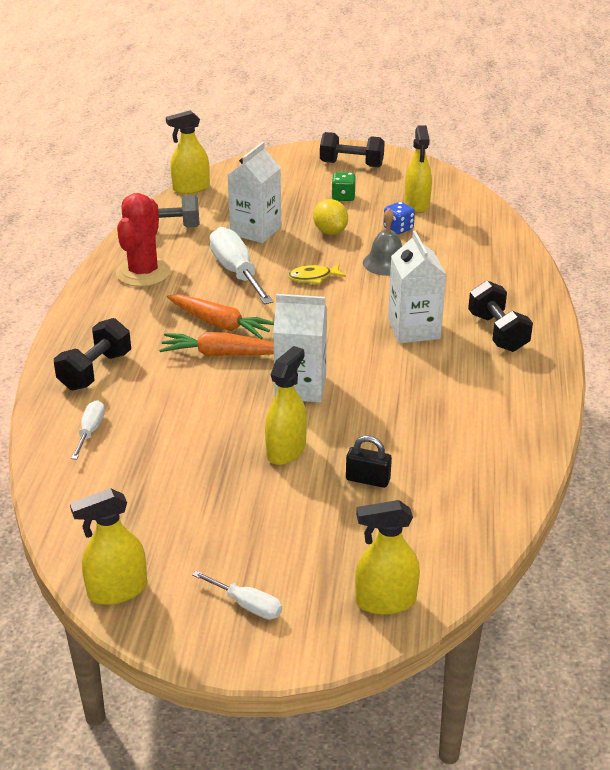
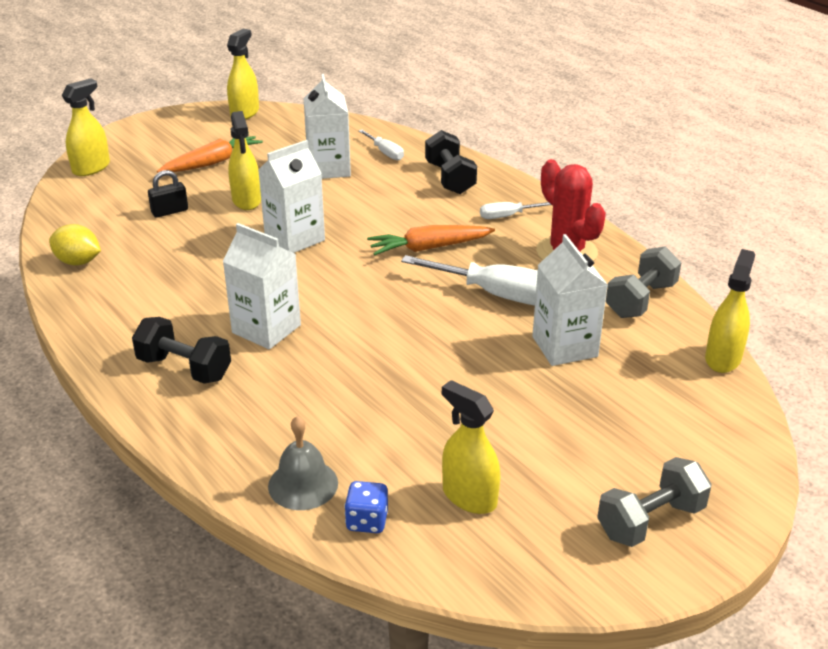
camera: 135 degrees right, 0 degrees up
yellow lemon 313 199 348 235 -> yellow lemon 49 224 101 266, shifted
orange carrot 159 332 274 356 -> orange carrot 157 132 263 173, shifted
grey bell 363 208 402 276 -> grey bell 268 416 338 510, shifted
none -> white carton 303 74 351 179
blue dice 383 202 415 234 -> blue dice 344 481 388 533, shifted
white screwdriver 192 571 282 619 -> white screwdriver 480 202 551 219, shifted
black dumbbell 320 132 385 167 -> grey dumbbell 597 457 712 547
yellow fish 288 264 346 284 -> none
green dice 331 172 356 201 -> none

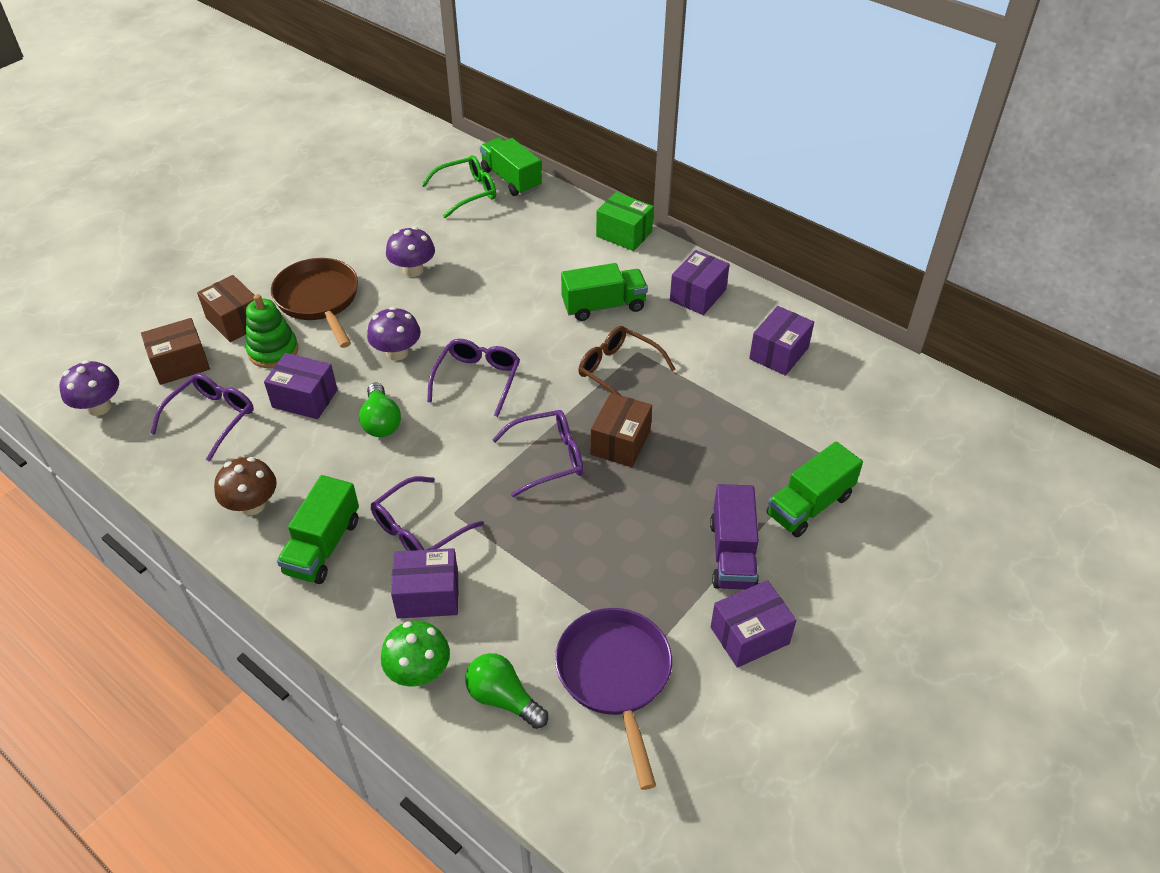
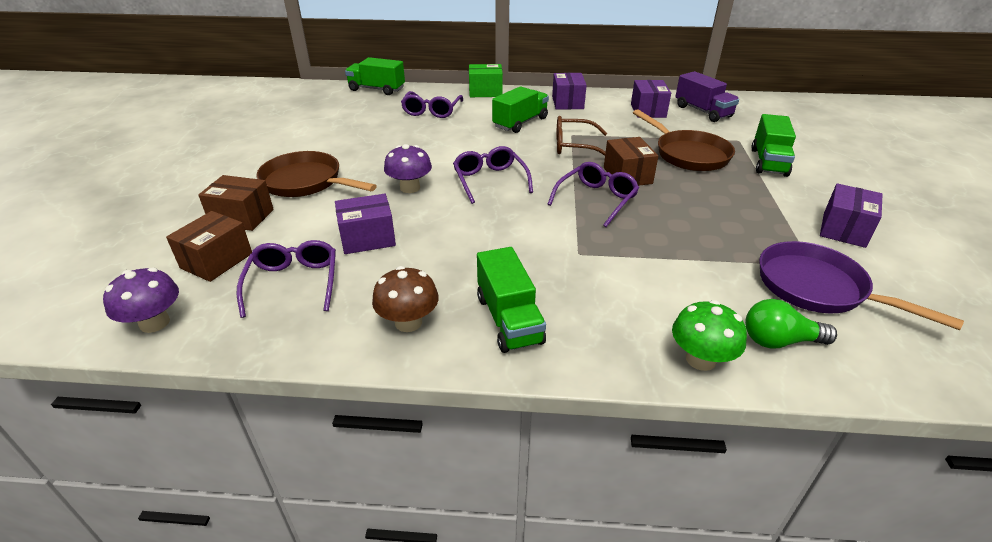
camera: 35 degrees left, 10 degrees down
purple glasses 371 476 484 551 -> purple glasses 401 91 463 118, shifted
none -> brown pan 633 109 735 171
purple truck 710 484 759 590 -> purple truck 675 71 739 122, shifted
green stacking toy 246 294 298 368 -> none
green light bulb 359 383 401 437 -> none
purple mushroom 386 227 435 277 -> none
purple box 391 548 458 618 -> none
green glasses 421 155 496 218 -> none

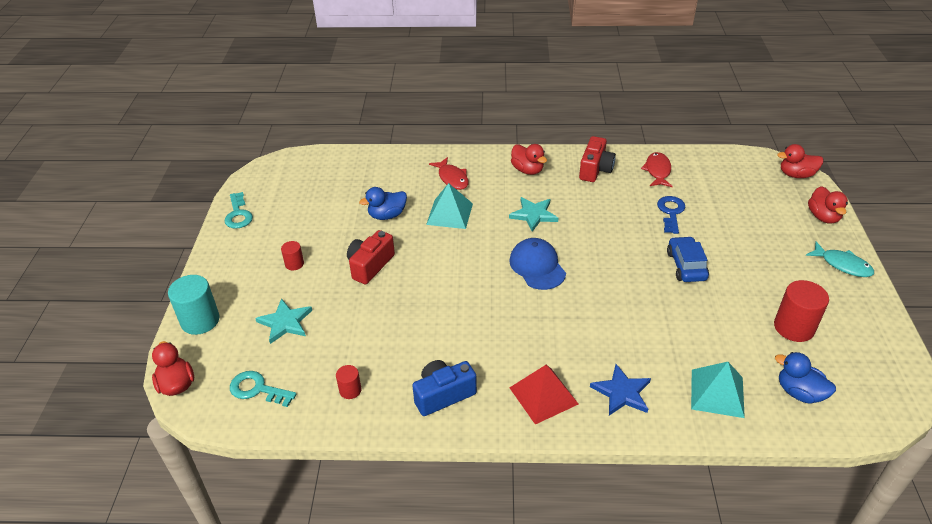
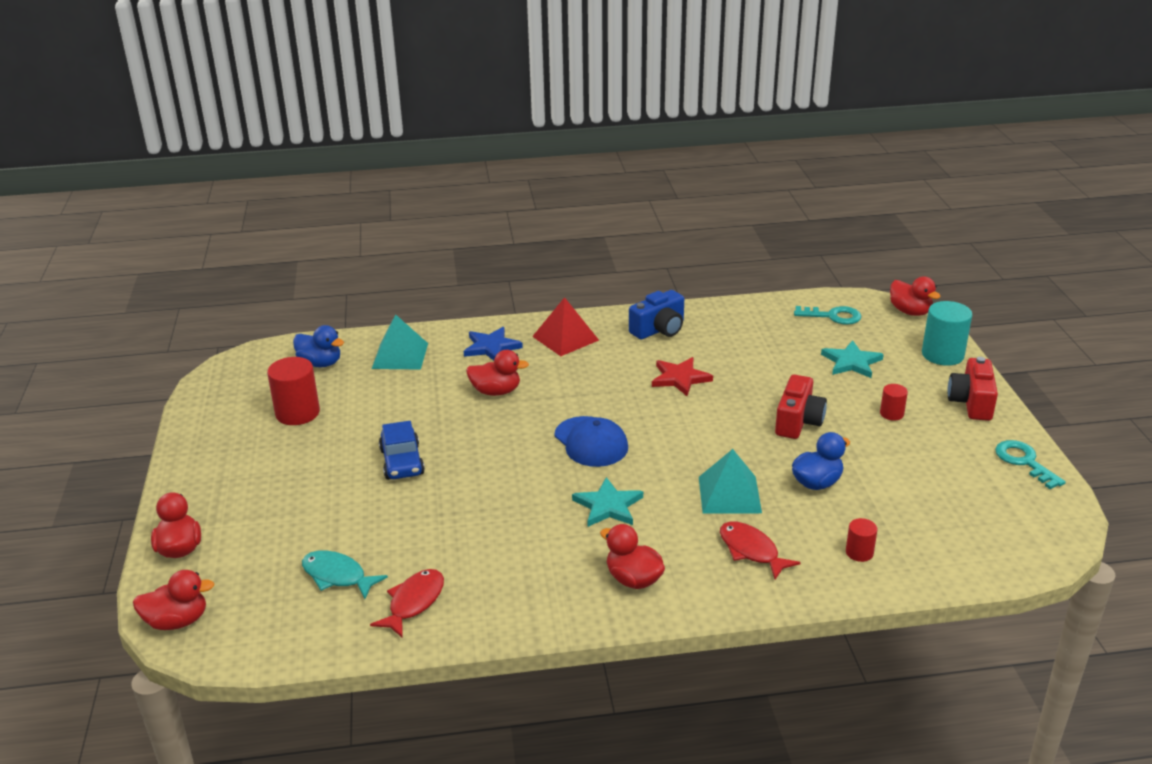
camera: 170 degrees right, 10 degrees down
turquoise fish 806 242 874 277 -> turquoise fish 302 550 388 599, shifted
red fish 641 152 673 187 -> red fish 370 569 444 637, 150 degrees counterclockwise
none -> red duck 466 350 529 396
none -> red star 652 357 713 396
red cylinder 336 365 361 399 -> red cylinder 846 518 877 562, shifted
red camera 579 136 616 182 -> red camera 947 357 998 421, shifted
blue key 657 196 685 234 -> none

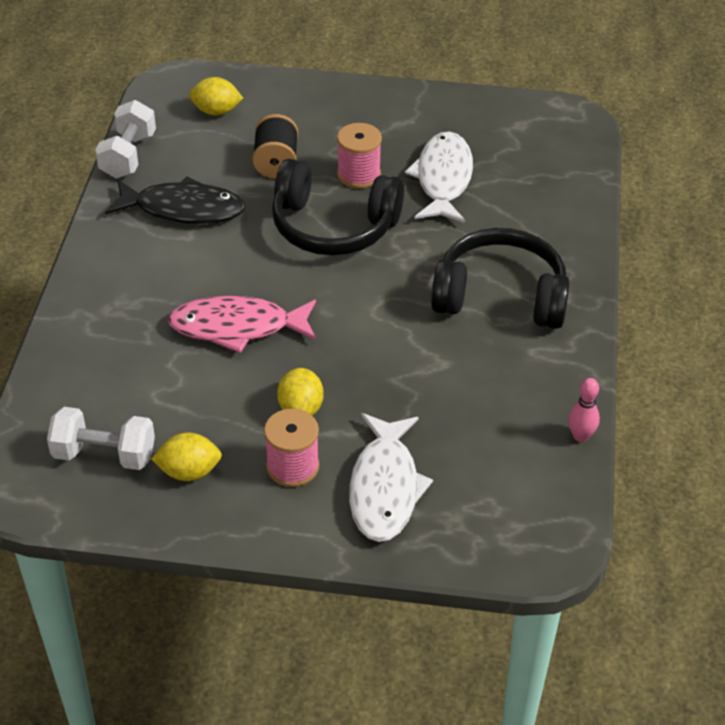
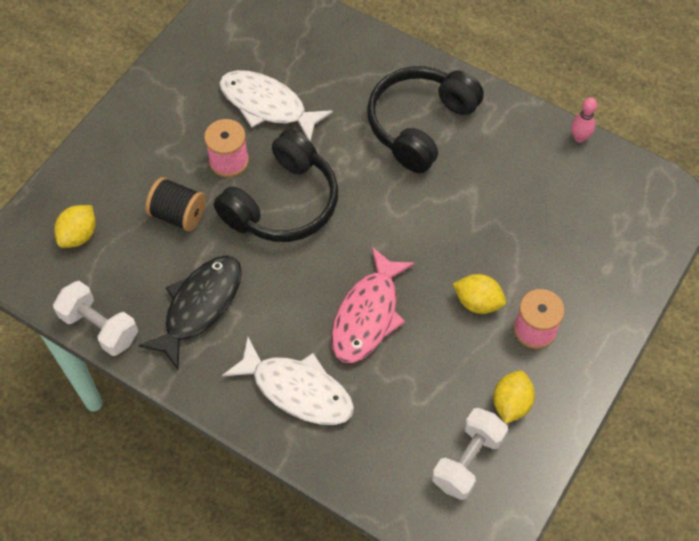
camera: 65 degrees left, 15 degrees up
white fish 349 413 433 542 -> white fish 222 337 354 425, shifted

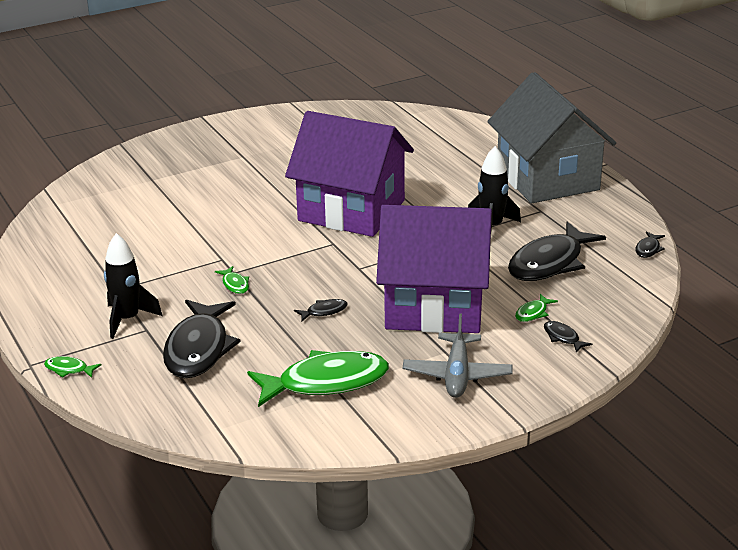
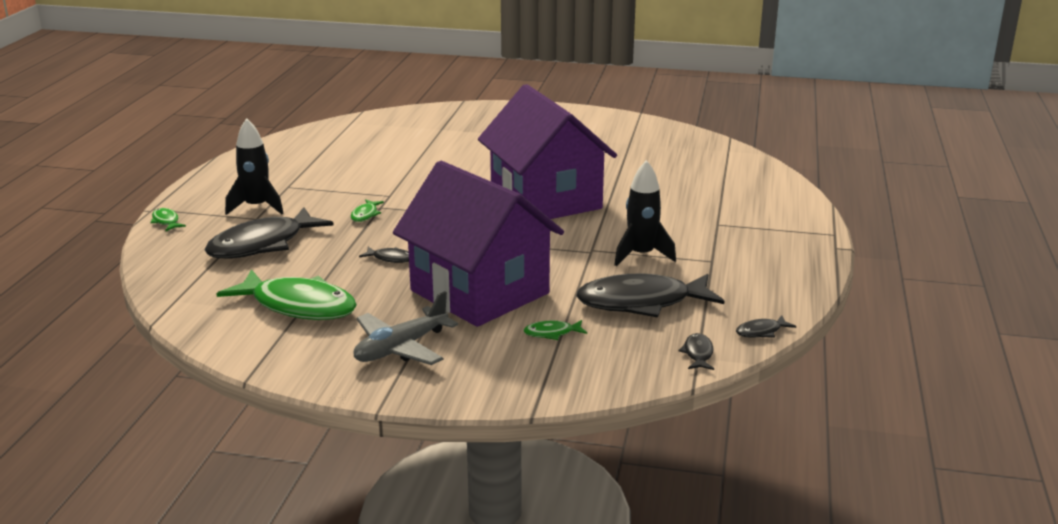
camera: 40 degrees right, 5 degrees down
black fish 544 321 592 353 -> black fish 678 333 714 370, shifted
grey house 487 72 616 203 -> none

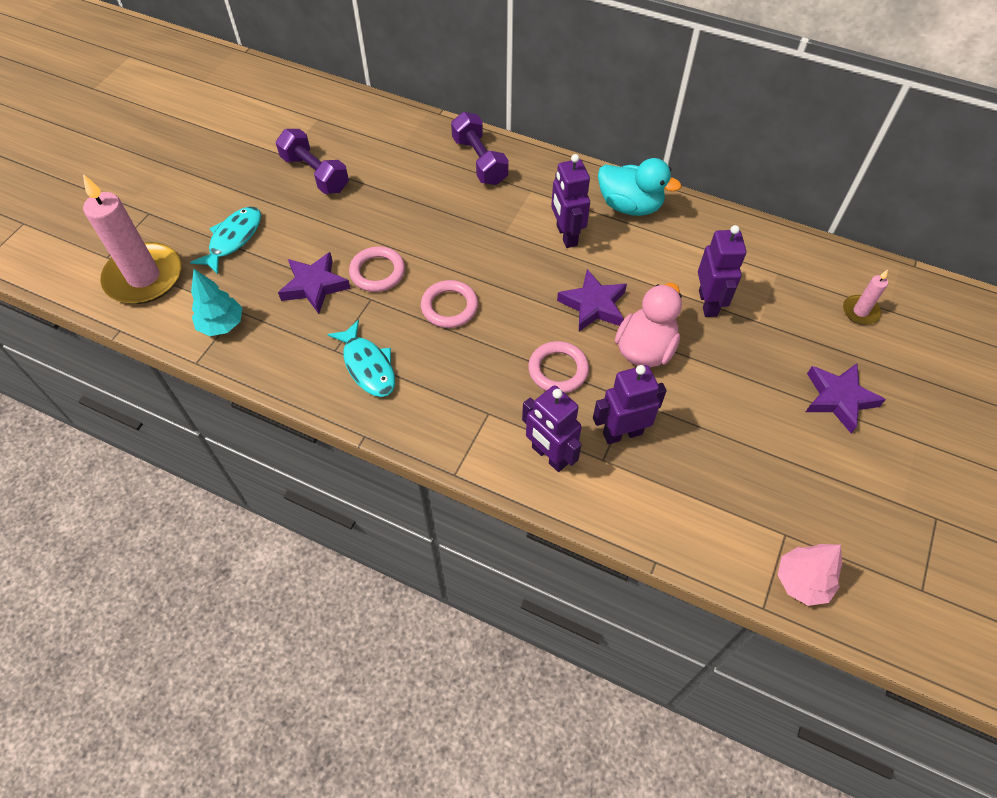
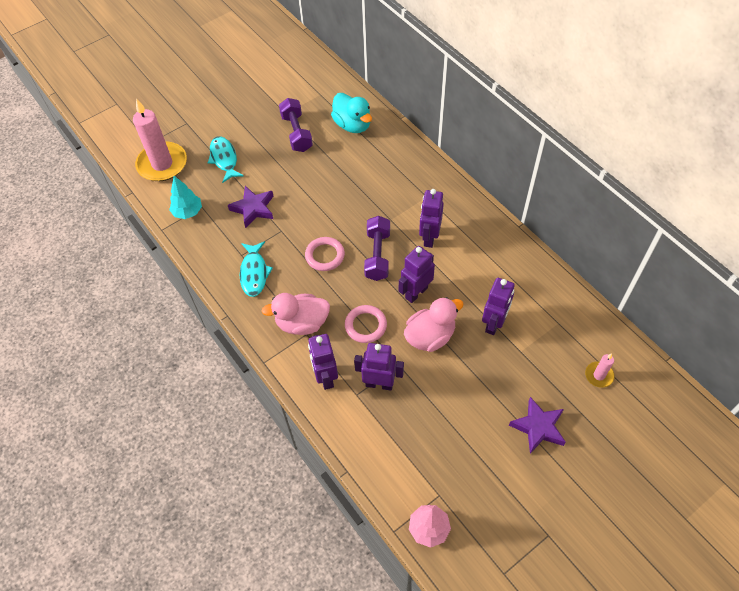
camera: 30 degrees right, 0 degrees up
turquoise fish 190 207 261 274 -> turquoise fish 208 136 244 183, 75 degrees counterclockwise
none -> pink duck 261 293 330 335
turquoise duck 598 158 681 216 -> turquoise duck 331 93 372 133, shifted
purple dumbbell 451 112 509 185 -> purple dumbbell 364 216 390 281, shifted
purple star 557 269 627 332 -> purple robot 399 246 435 303
pink ring 349 247 405 292 -> none

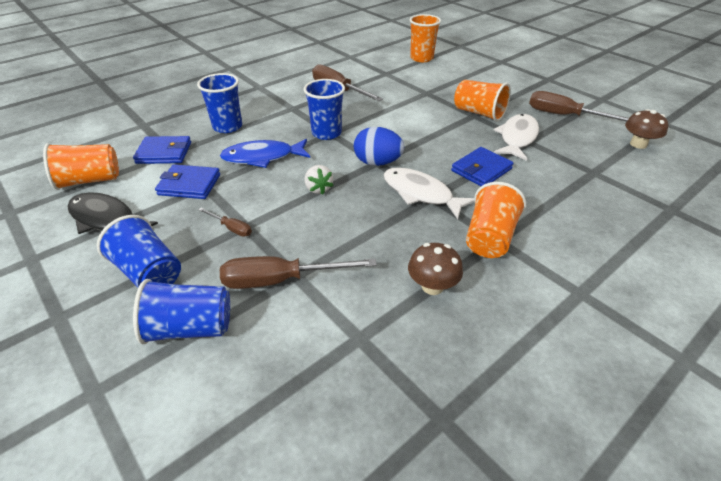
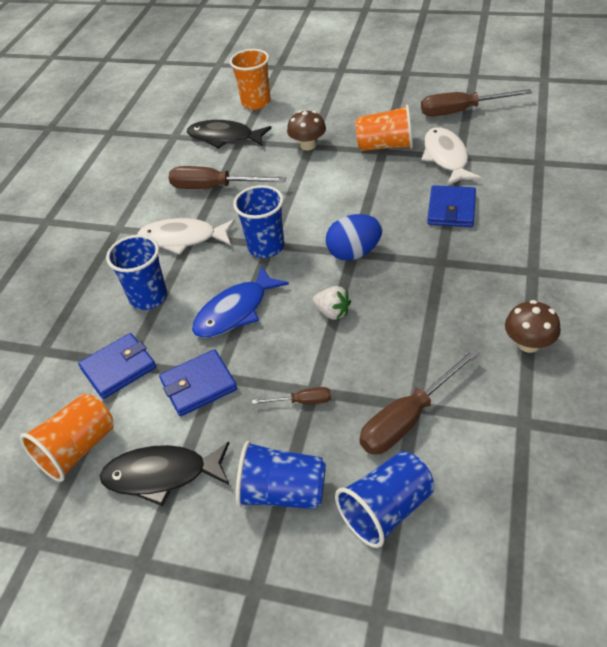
camera: 30 degrees left, 5 degrees up
white fish 383 167 475 219 -> white fish 137 218 235 255, shifted
none -> black fish 187 120 272 149
brown mushroom 625 109 669 149 -> brown mushroom 287 110 326 150, shifted
orange cup 466 182 526 258 -> none

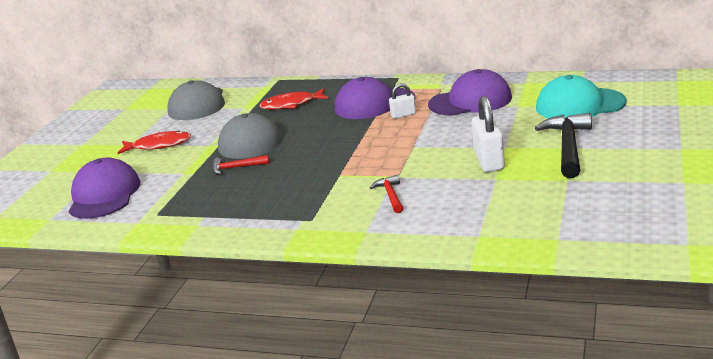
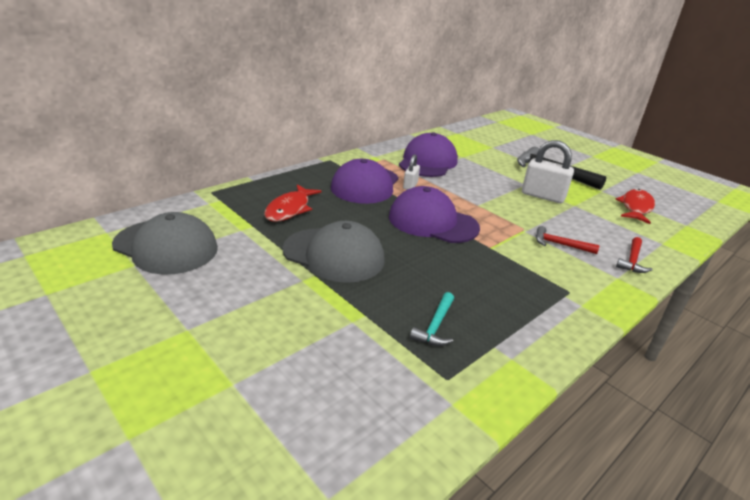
camera: 65 degrees left, 5 degrees up
purple cap 68 157 141 219 -> purple cap 389 186 480 243, shifted
none -> turquoise hammer 410 292 454 346
red fish 118 131 191 154 -> red fish 615 189 655 224, shifted
red hammer 212 155 269 174 -> red hammer 616 237 653 273, shifted
turquoise cap 536 75 627 118 -> none

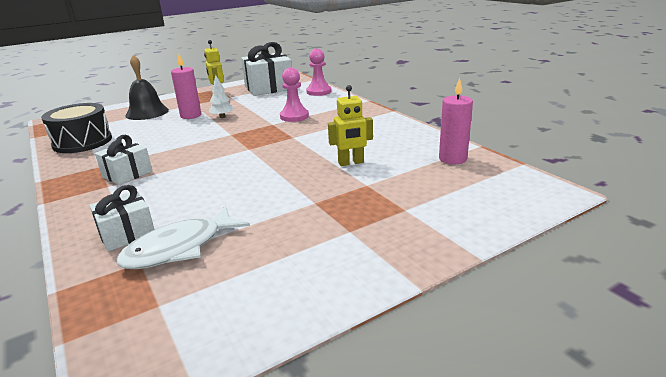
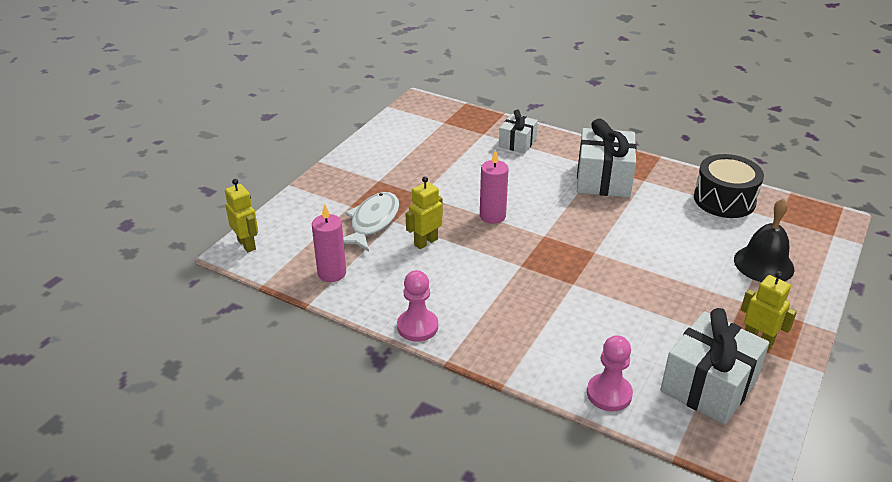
camera: 150 degrees right, 10 degrees up
none -> yellow robot 225 179 258 252
white fish 116 206 250 269 -> white fish 343 192 399 252, shifted
pink pawn 280 68 309 122 -> pink pawn 397 270 438 342, shifted
pink candle 171 54 201 119 -> pink candle 480 149 509 224, shifted
white gift 95 135 152 185 -> white gift 577 119 637 197, x1.73
white tree 209 75 234 118 -> none

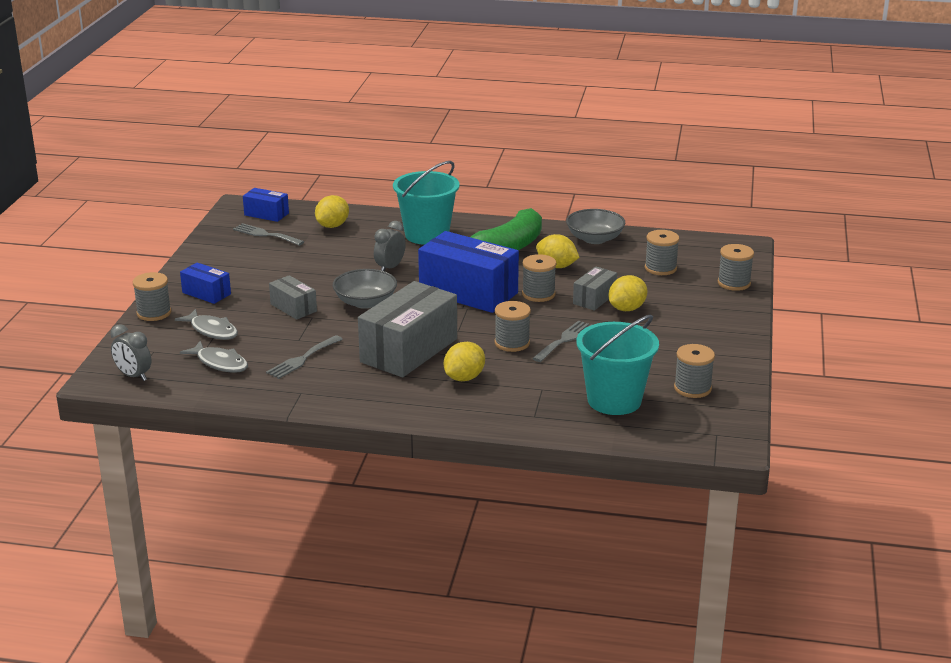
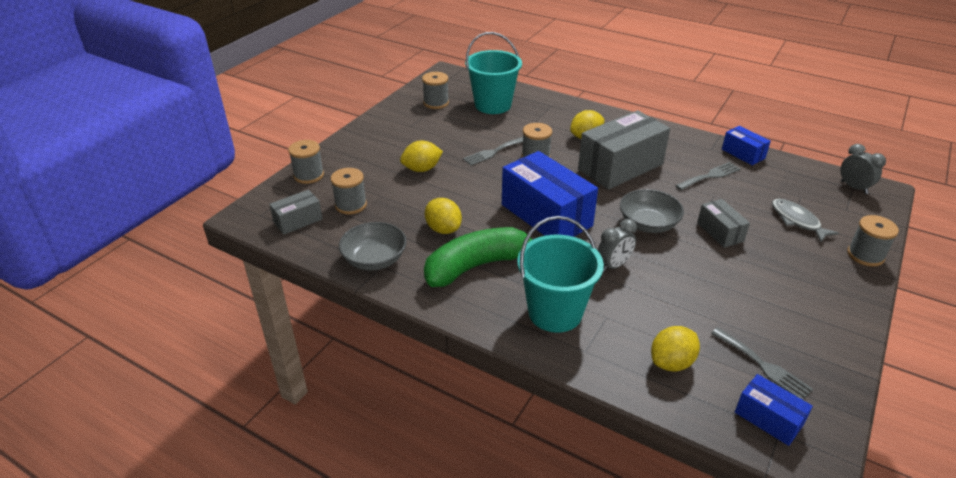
camera: 160 degrees left, 10 degrees up
grey box 573 266 617 311 -> grey box 269 190 323 235, shifted
blue box 180 263 231 304 -> blue box 722 126 771 165, shifted
grey fish 180 341 248 373 -> none
grey spool 522 254 556 302 -> none

